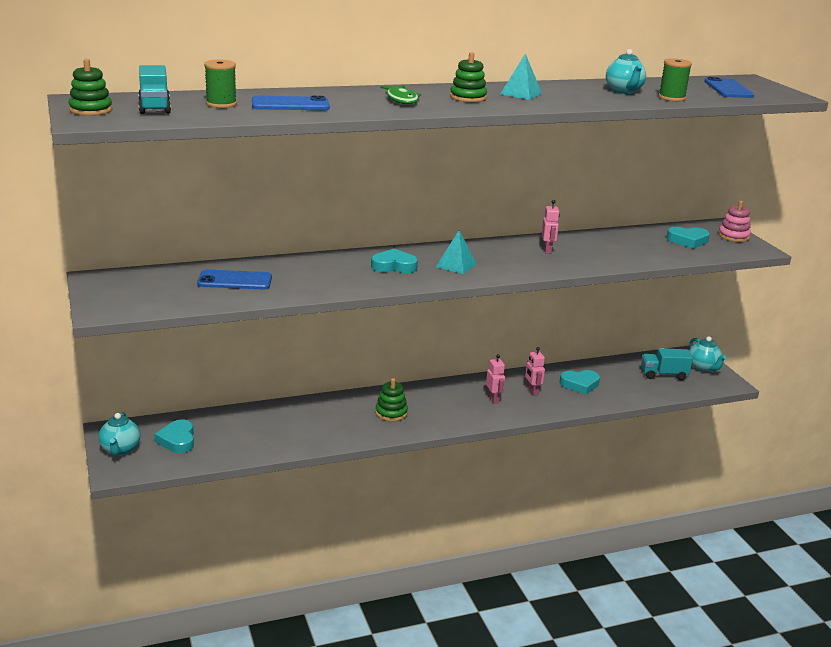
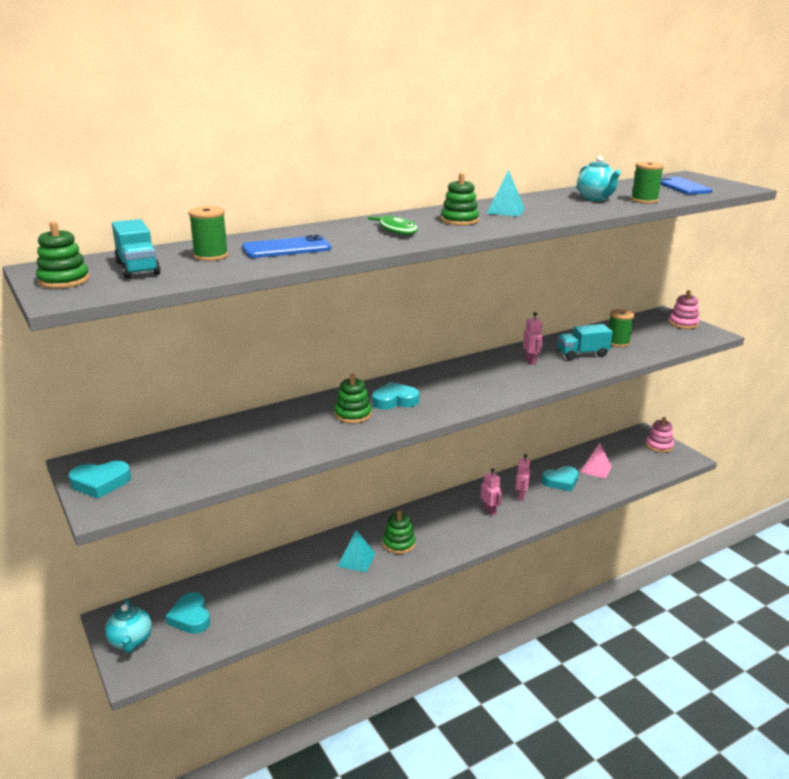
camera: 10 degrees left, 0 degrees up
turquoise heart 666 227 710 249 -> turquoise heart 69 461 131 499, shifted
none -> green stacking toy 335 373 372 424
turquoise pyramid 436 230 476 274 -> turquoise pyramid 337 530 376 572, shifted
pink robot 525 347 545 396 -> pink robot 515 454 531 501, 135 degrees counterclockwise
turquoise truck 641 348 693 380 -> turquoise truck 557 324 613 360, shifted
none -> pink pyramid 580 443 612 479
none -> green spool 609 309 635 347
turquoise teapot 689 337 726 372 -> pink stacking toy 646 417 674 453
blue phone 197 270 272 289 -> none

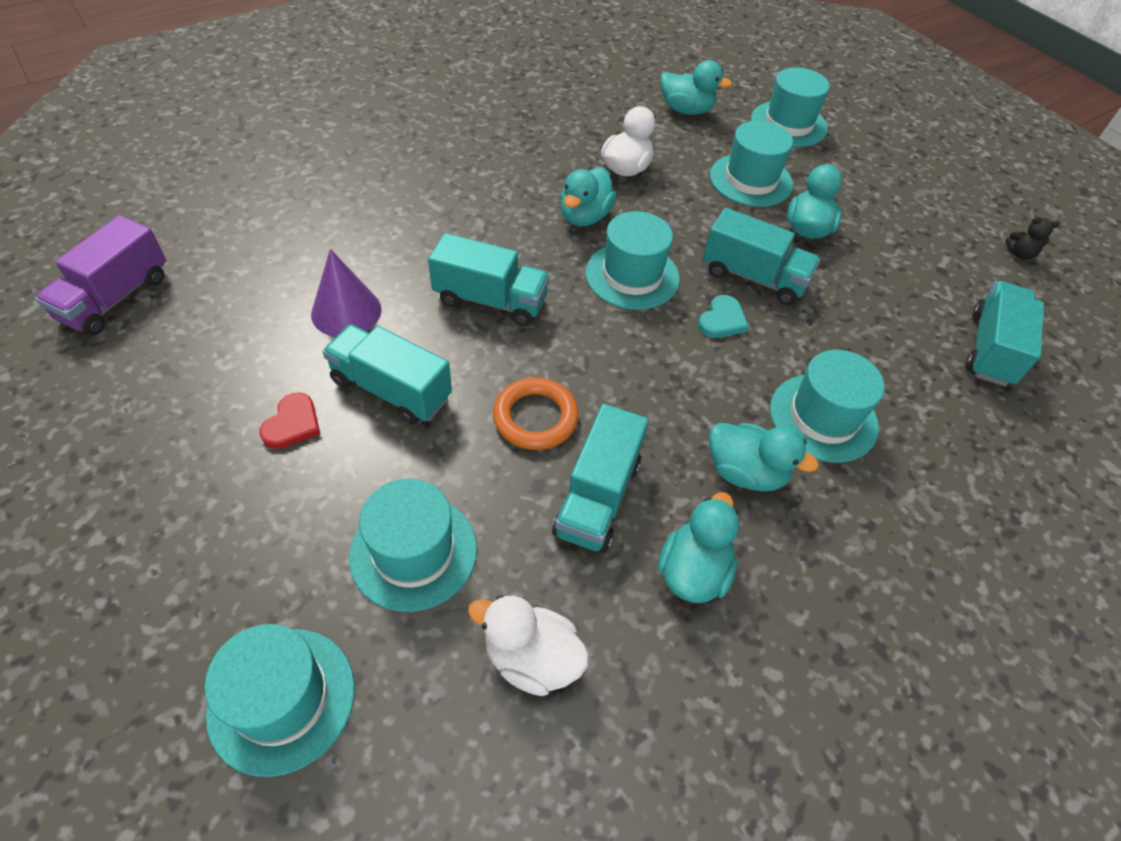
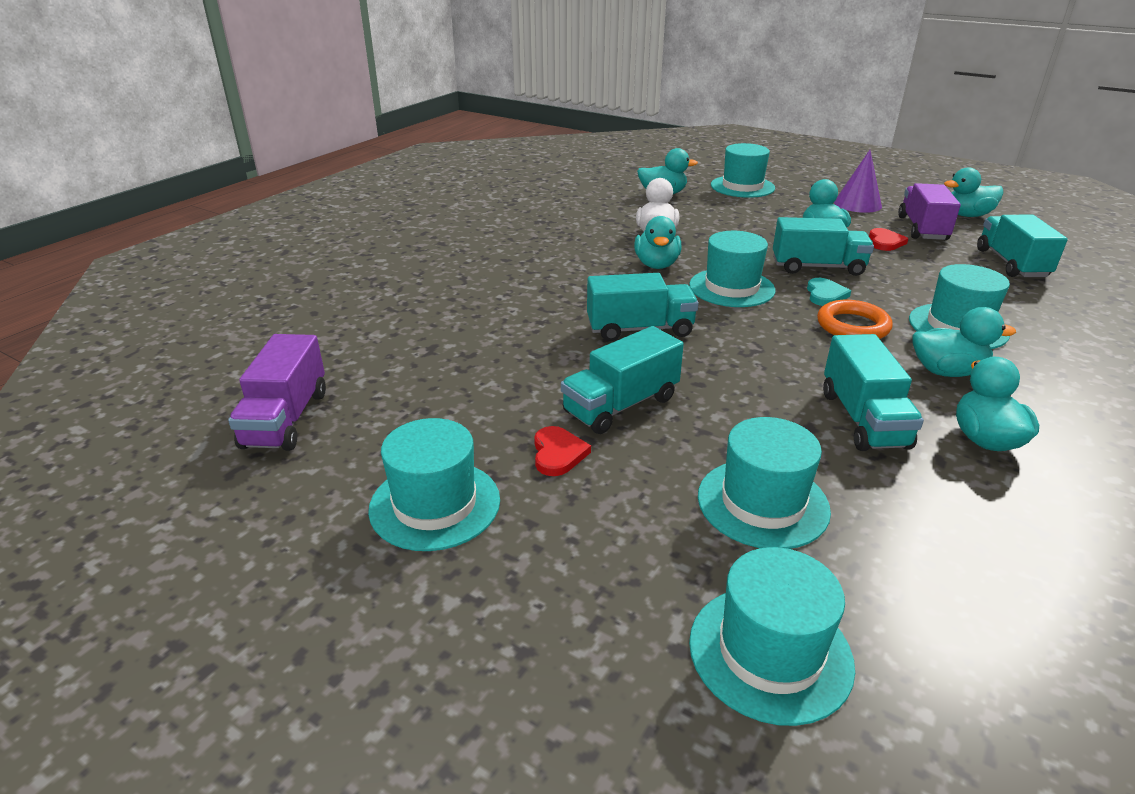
camera: 20 degrees left, 20 degrees down
turquoise hat 710 121 793 207 -> turquoise hat 368 418 500 551, shifted
turquoise truck 322 324 452 425 -> turquoise truck 561 326 684 434, 45 degrees counterclockwise
orange ring 493 378 579 450 -> orange ring 817 300 893 339, shifted
purple cone 311 249 382 337 -> purple cone 834 150 882 213, shifted
none -> red heart 869 228 909 251
none -> purple truck 898 183 961 240
black teddy bear 1005 217 1060 260 -> turquoise duck 944 167 1004 217
white duck 468 595 589 696 -> none

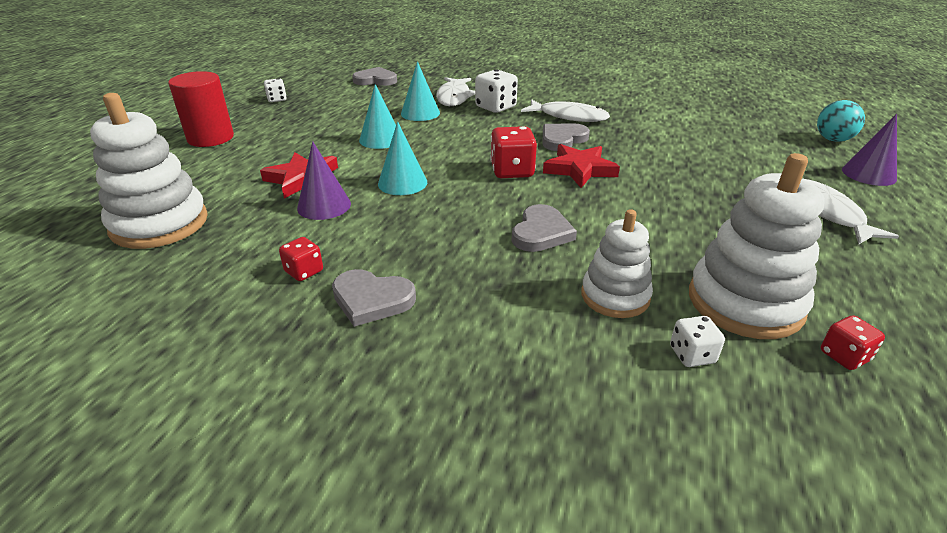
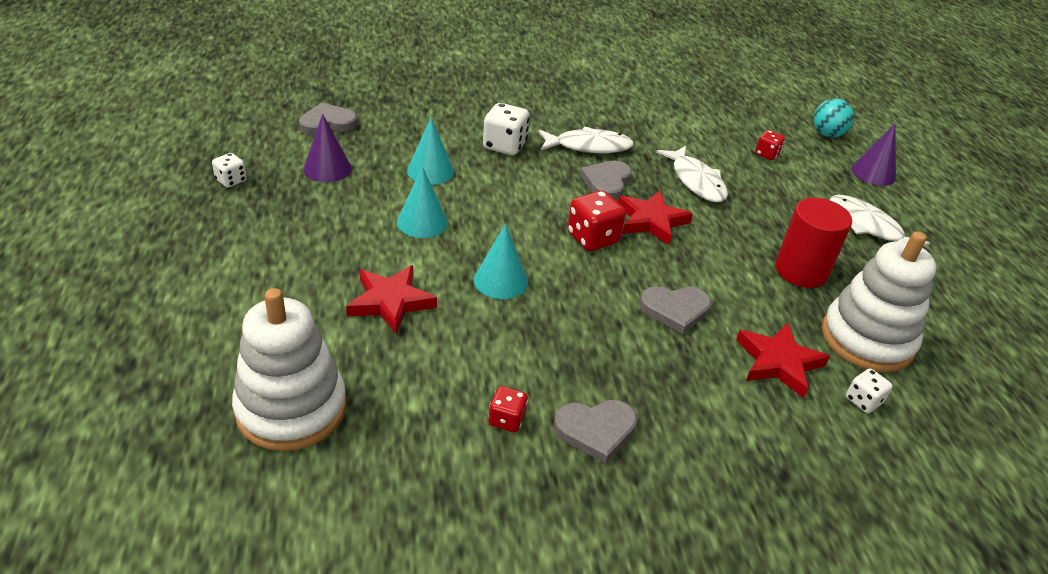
camera: 30 degrees left, 5 degrees up
purple cone 297 141 351 220 -> purple cone 303 114 352 182, shifted
grey heart 512 204 577 252 -> grey heart 640 286 711 334, 90 degrees clockwise
white fish 436 77 475 106 -> white fish 656 146 728 202, shifted
white stacking toy 581 209 653 318 -> red star 736 322 830 398
red dice 821 315 885 370 -> red dice 755 130 785 160, shifted
red cylinder 168 71 234 147 -> red cylinder 775 198 852 288, shifted

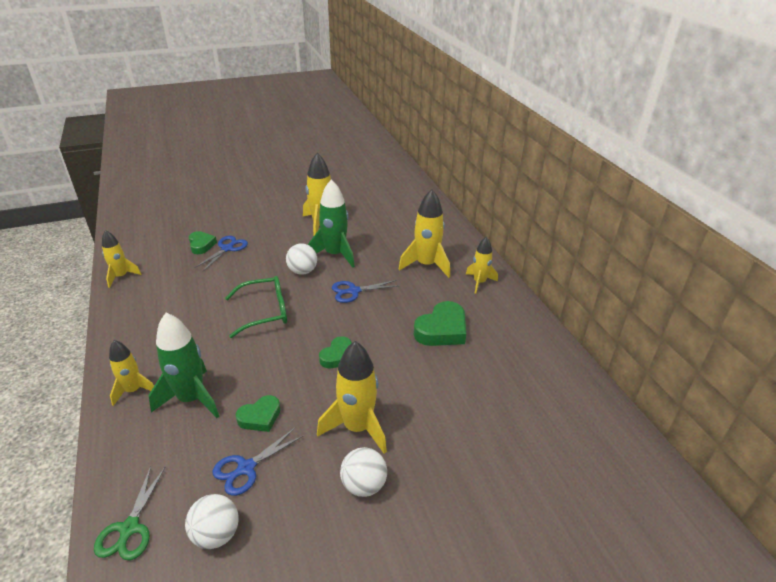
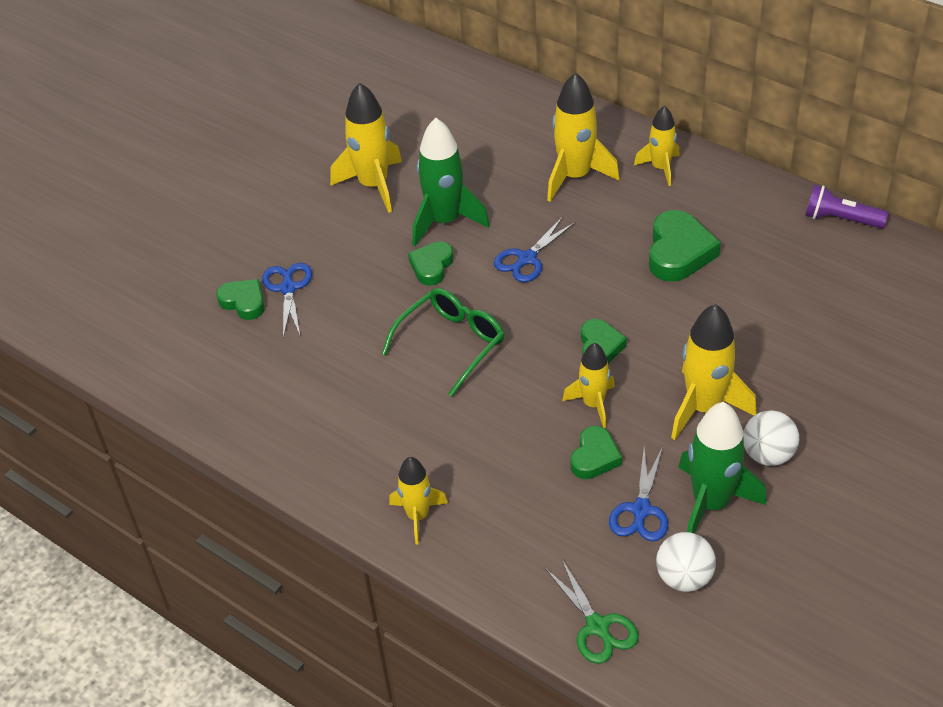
camera: 30 degrees left, 10 degrees up
white ball 286 243 317 275 -> green heart 408 241 454 286
yellow rocket 102 230 141 288 -> yellow rocket 562 343 615 428, shifted
green rocket 149 313 219 418 -> green rocket 678 402 766 533, shifted
none -> purple flashlight 805 185 888 228

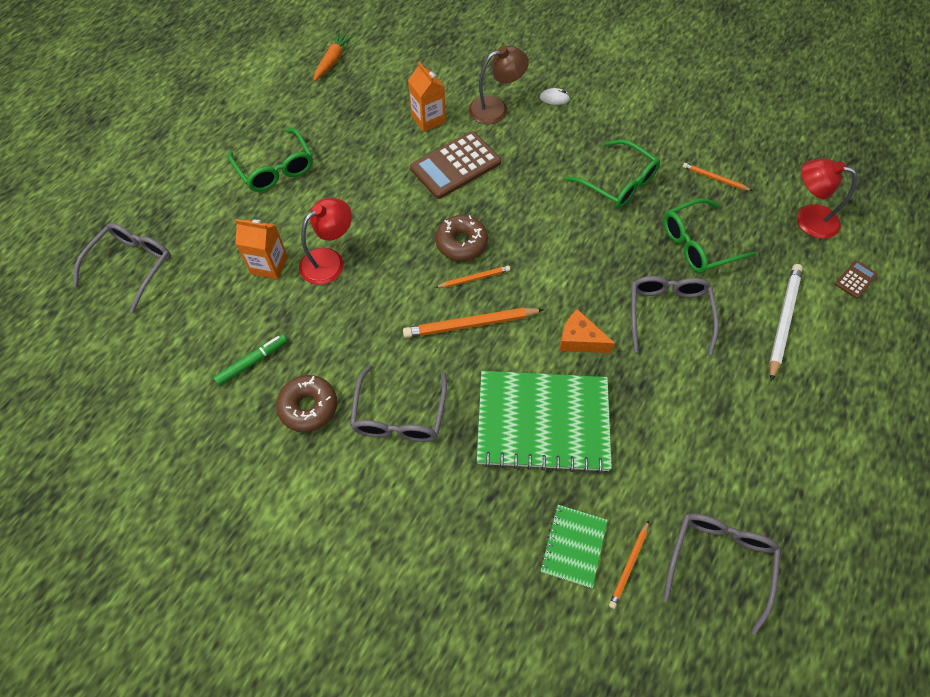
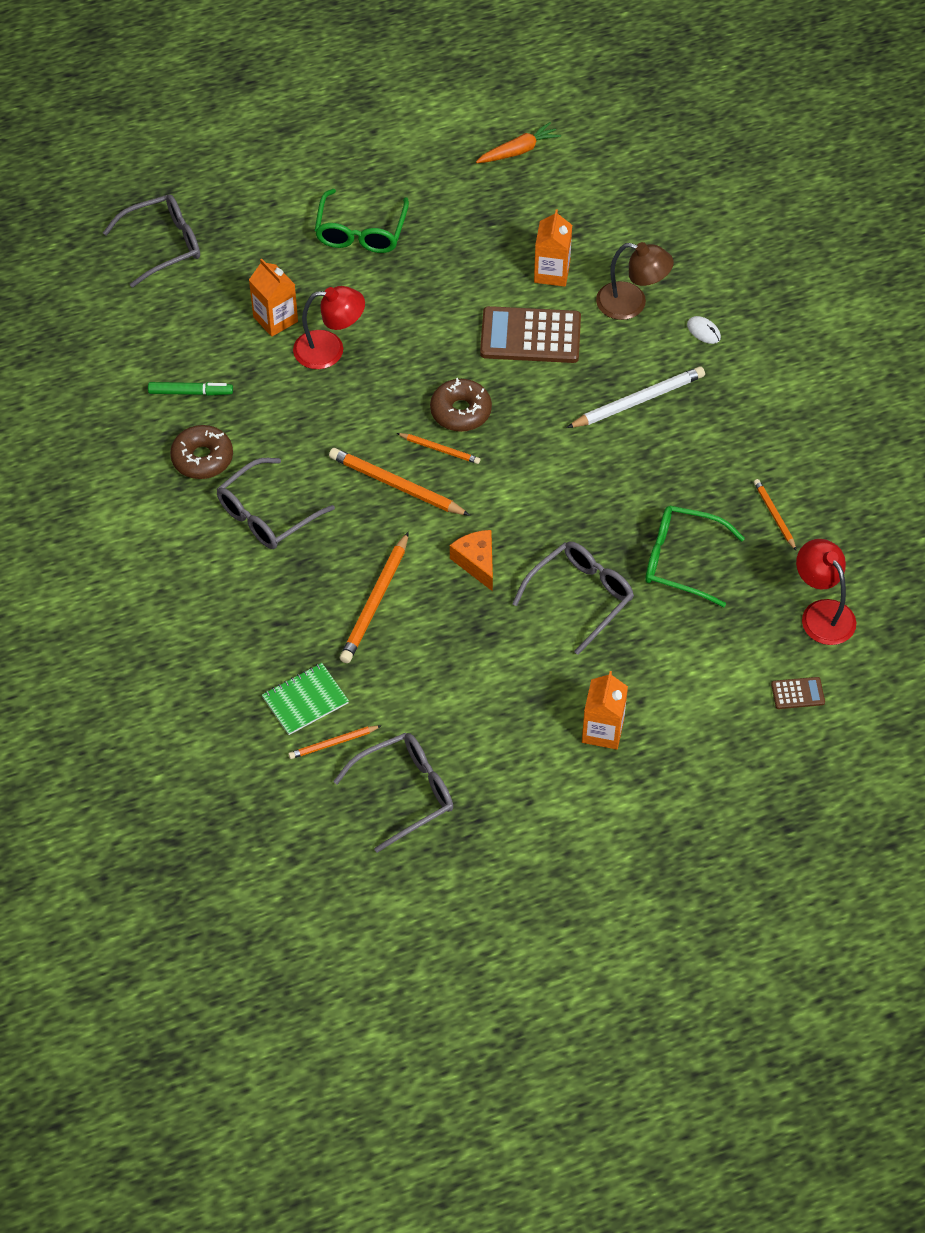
camera: 40 degrees right, 5 degrees down
green notebook 477 371 612 473 -> orange pencil 340 532 409 663
white pencil 769 264 803 381 -> white pencil 566 367 705 428, shifted
none -> orange carton 582 671 628 750
green glasses 566 139 660 208 -> none

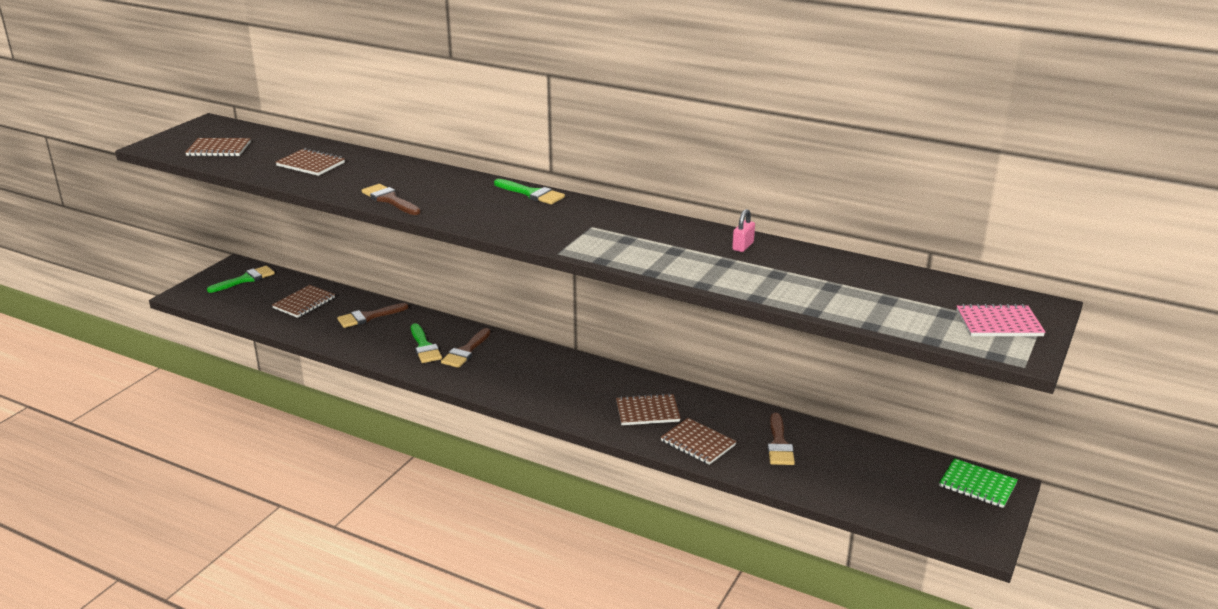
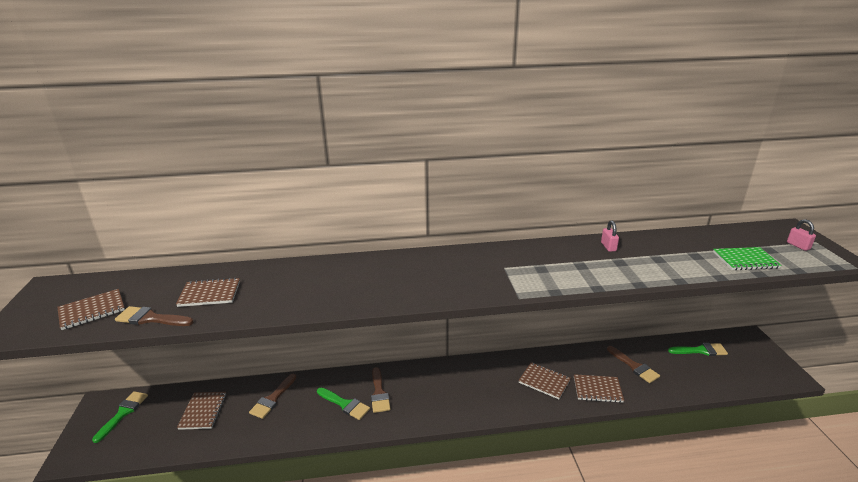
camera: 35 degrees left, 0 degrees up
brown brush 362 184 421 215 -> brown brush 115 306 194 326, shifted
brown notebook 616 393 681 425 -> brown notebook 518 362 571 399, 75 degrees clockwise
green brush 494 179 565 204 -> green brush 668 343 728 356, shifted
green notebook 939 458 1018 508 -> green notebook 713 247 782 270, shifted
pink notebook 956 304 1045 336 -> pink padlock 787 219 816 251

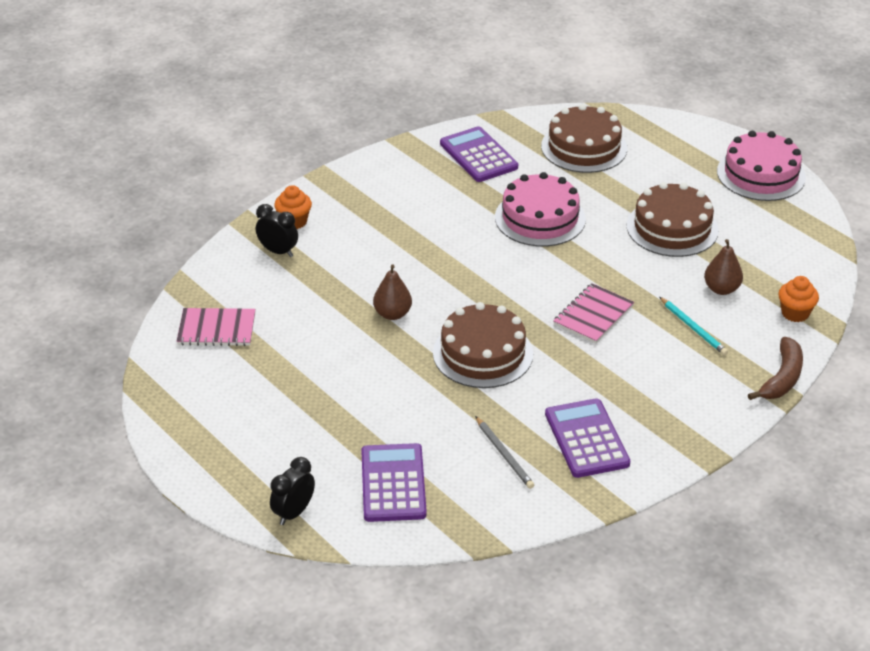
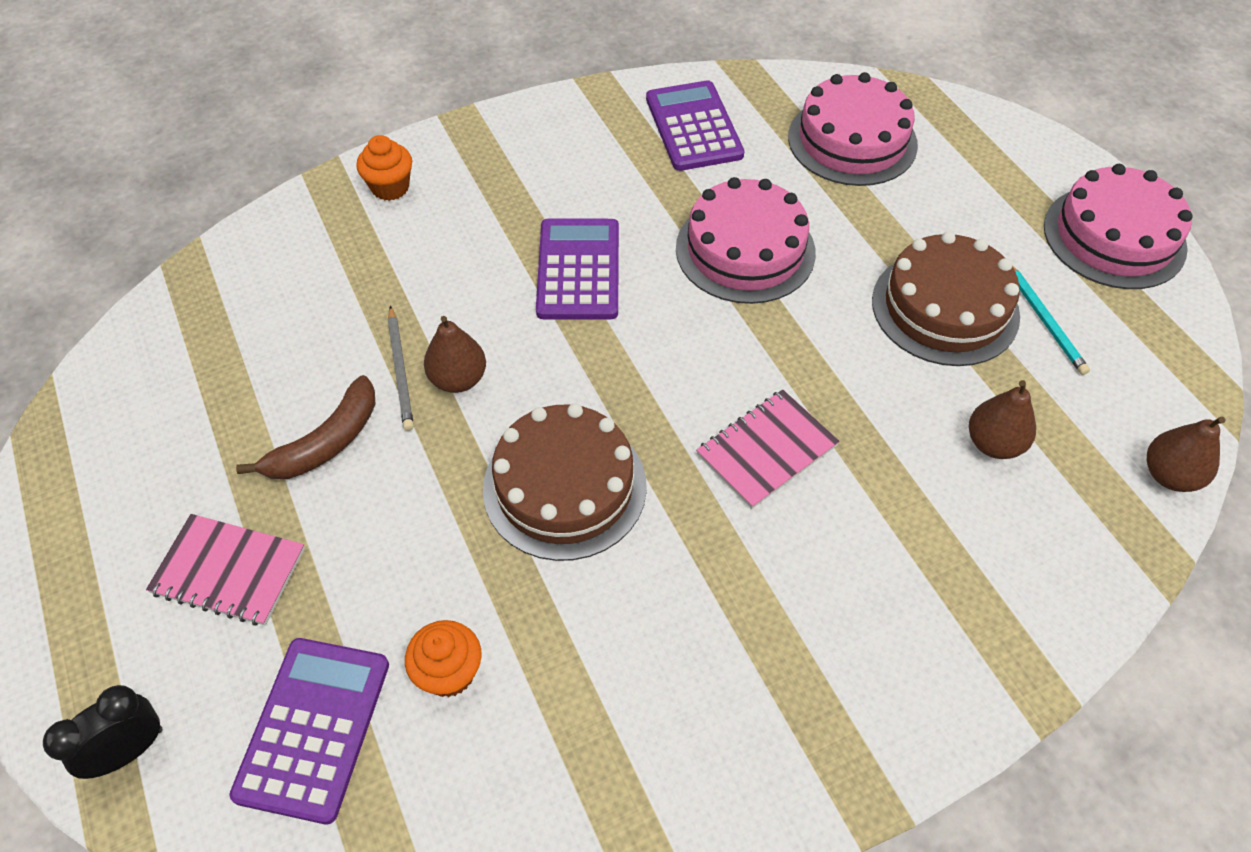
camera: 15 degrees right, 15 degrees up
pink notebook 176 308 255 346 -> pink notebook 146 514 305 626, shifted
brown banana 748 337 803 400 -> brown banana 236 375 375 479, shifted
grey pencil 475 416 534 489 -> grey pencil 388 306 414 431, shifted
orange cupcake 778 276 819 322 -> orange cupcake 405 620 482 697, shifted
purple calculator 545 398 630 478 -> purple calculator 536 219 619 319, shifted
brown cake 541 104 627 173 -> pink cake 788 72 918 186
turquoise pencil 660 297 728 355 -> turquoise pencil 1012 266 1090 375, shifted
none -> brown pear 1147 417 1225 492
black clock 256 204 298 257 -> none

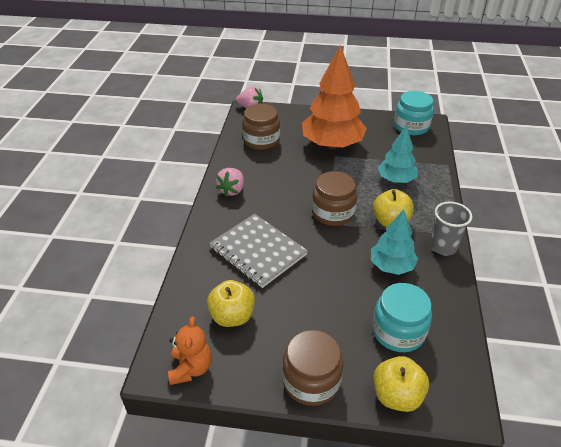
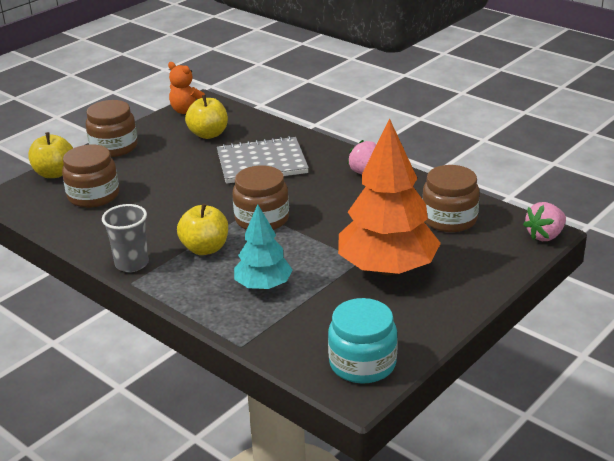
camera: 125 degrees right, 10 degrees down
turquoise jar 372 283 432 352 -> brown jar 62 145 119 208
turquoise tree 371 209 418 275 -> none

